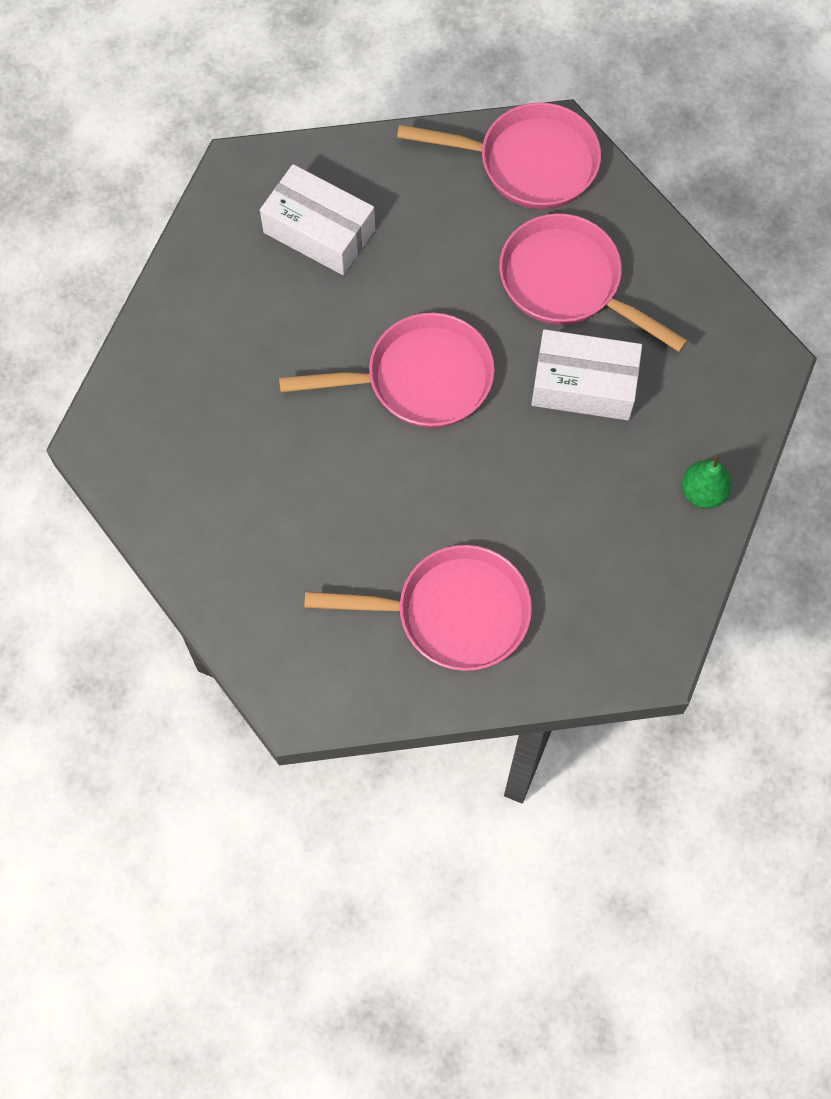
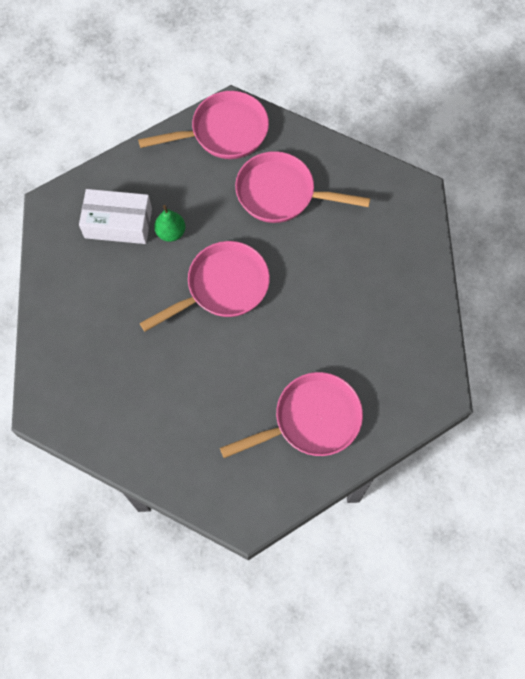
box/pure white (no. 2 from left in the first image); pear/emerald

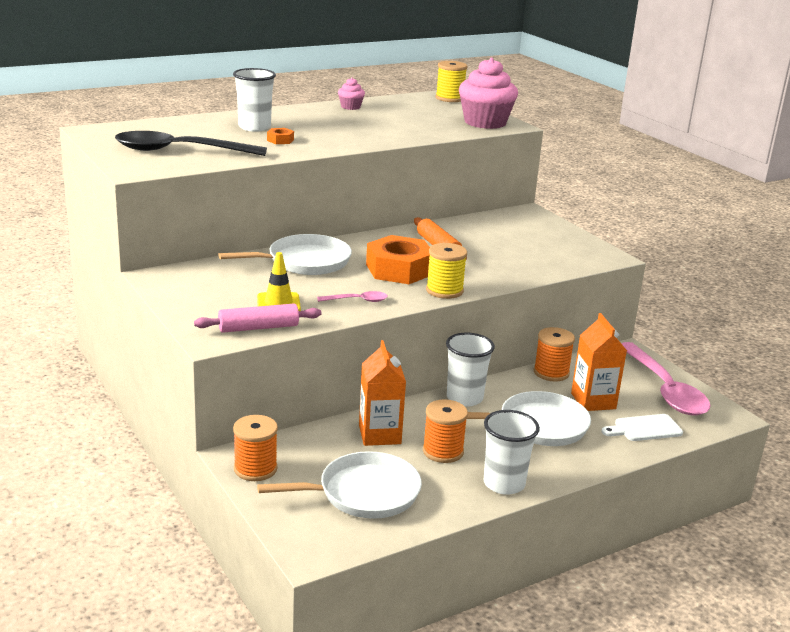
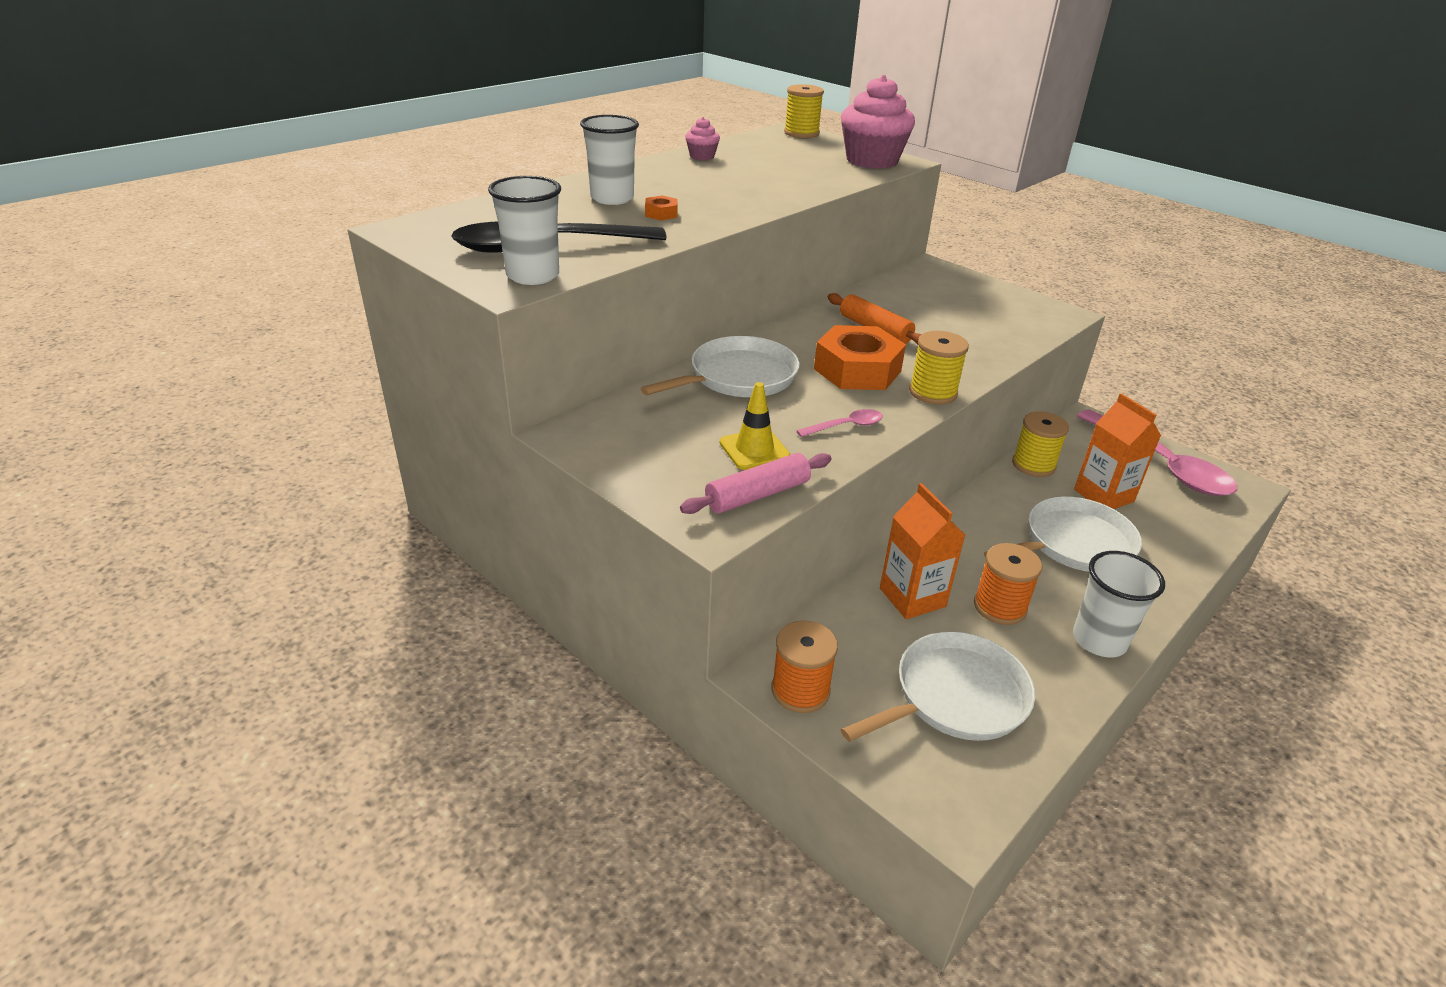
beaker/pure white (no. 1 from left); spool/golden (no. 3 from left); chopping board/pure white

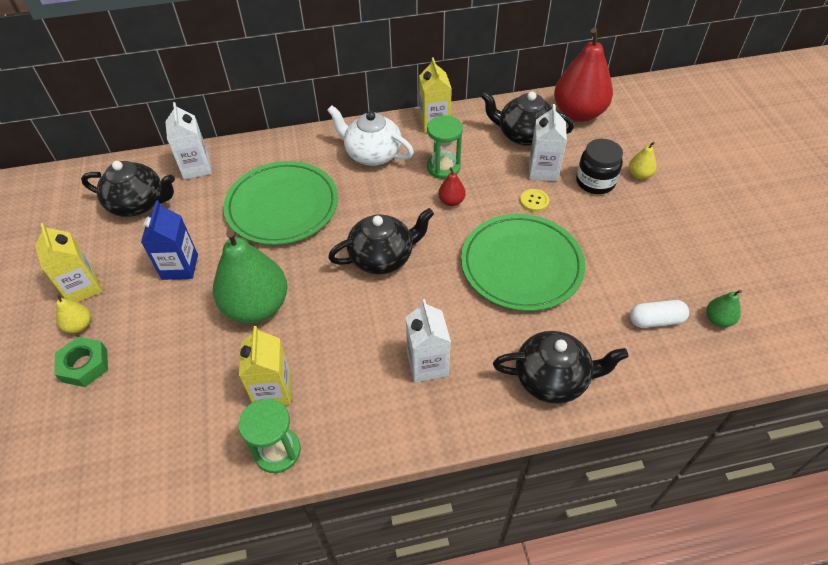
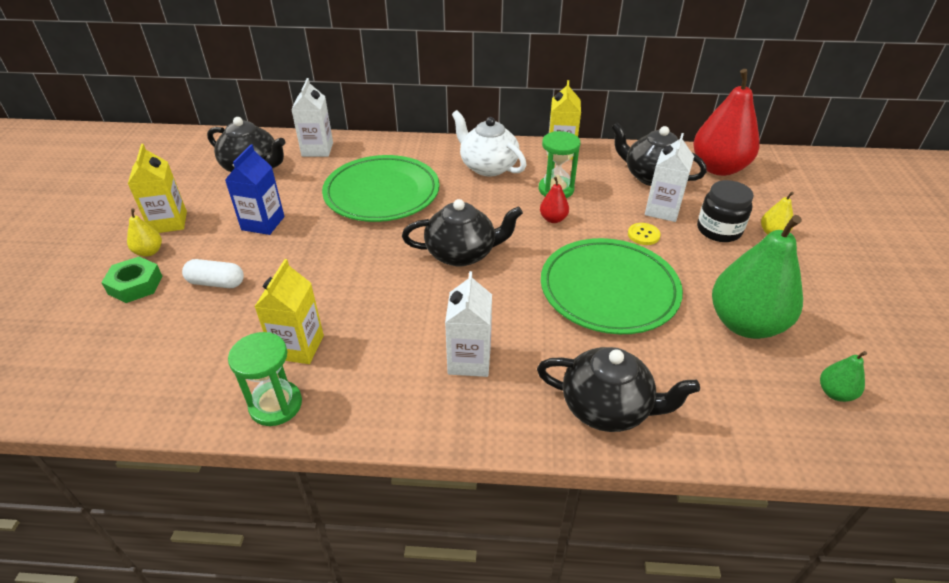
pear/emerald (no. 1 from left); pill shape/pure white

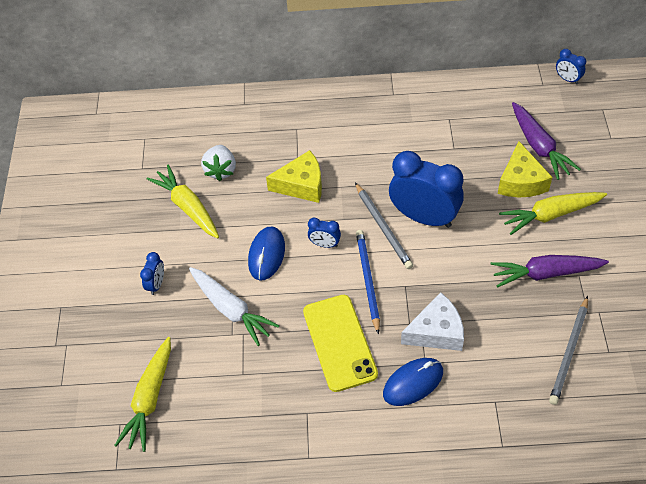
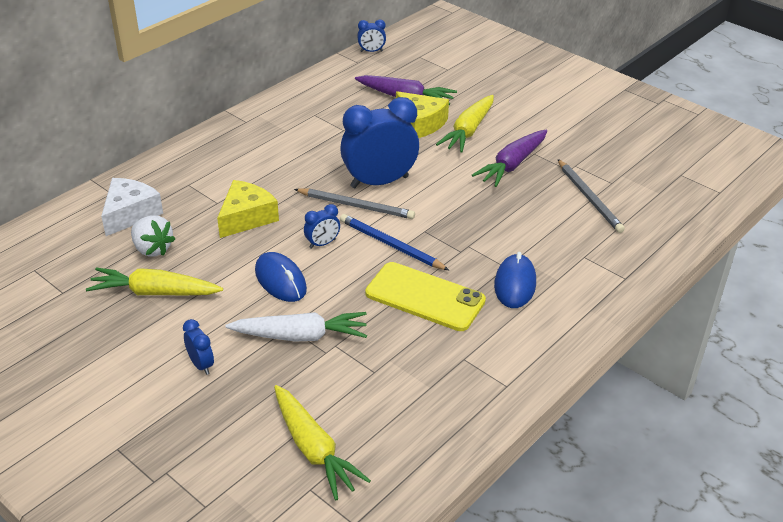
cheese wedge/pure white

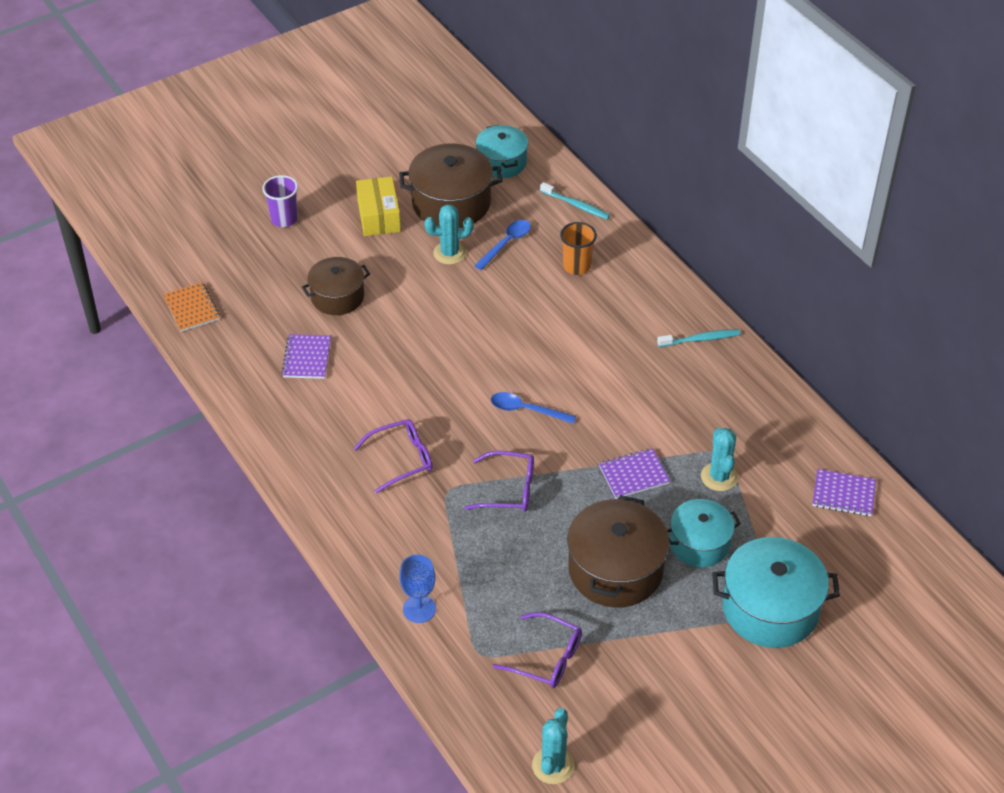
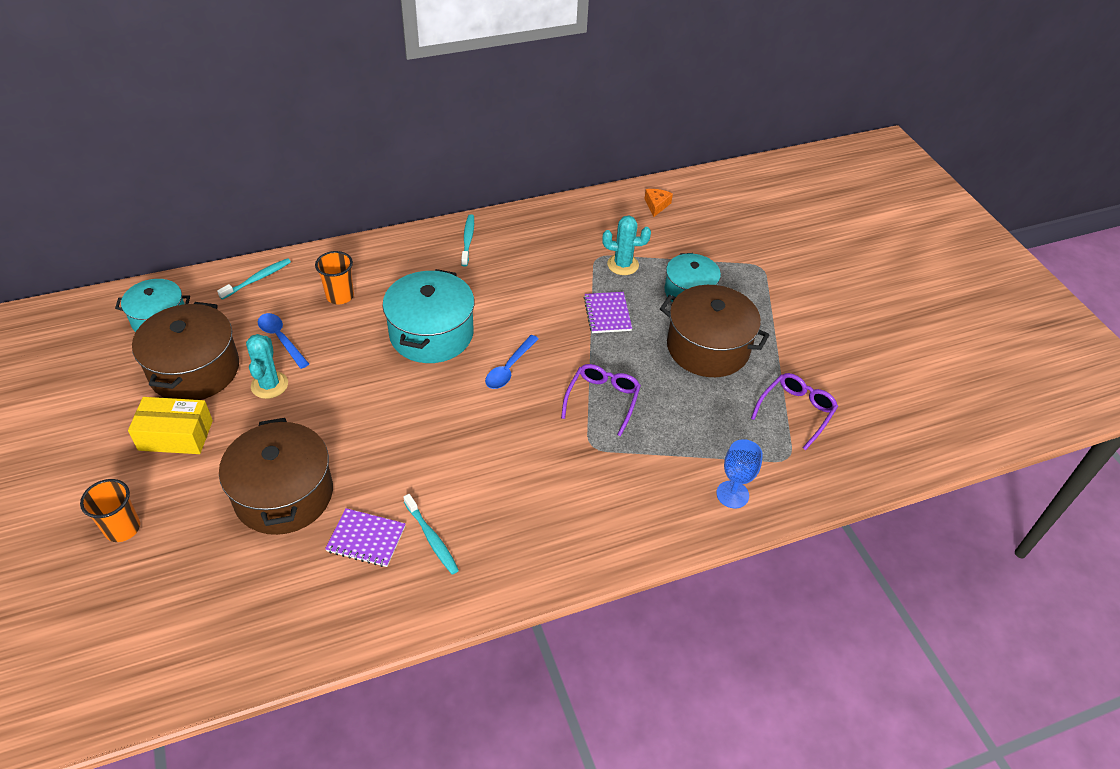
notepad/bright orange; beaker/bright orange (no. 1 from left); pot/dark brown (no. 2 from left); spectacles/royal purple (no. 1 from left in the first image); prickly plant/turquoise (no. 2 from left in the first image); pot/turquoise (no. 2 from left); cheese wedge/bright orange; tooth brush/turquoise (no. 2 from left)

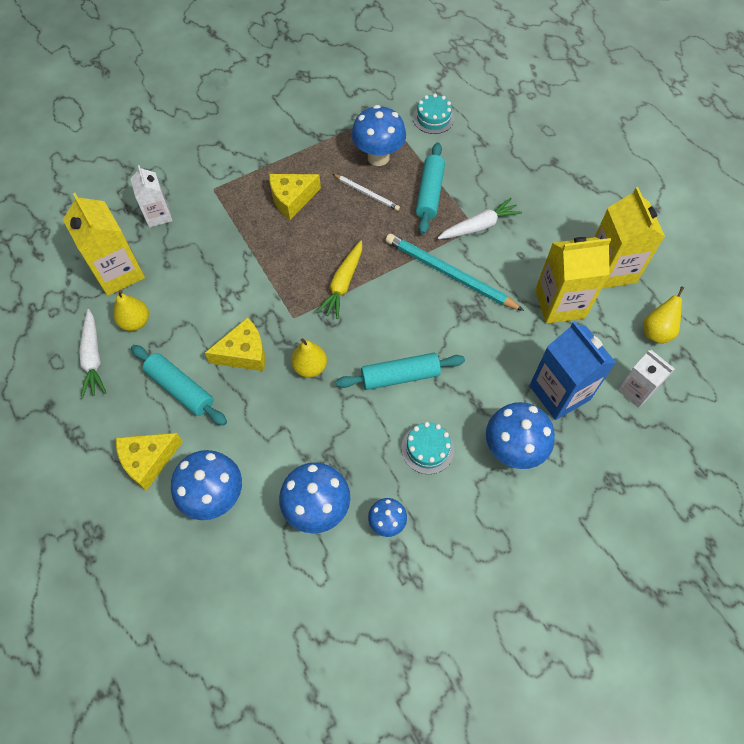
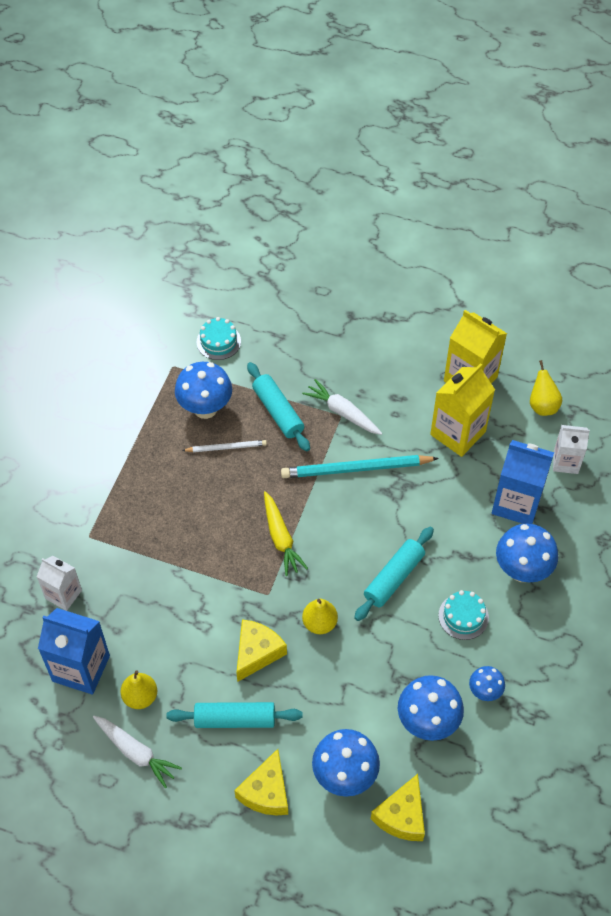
juice carton/royal blue (no. 1 from left); cheese wedge/golden (no. 3 from left); toy carrot/pure white (no. 2 from left)

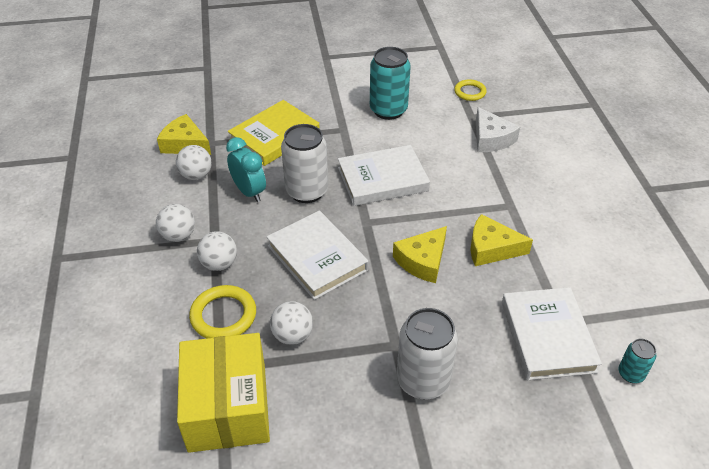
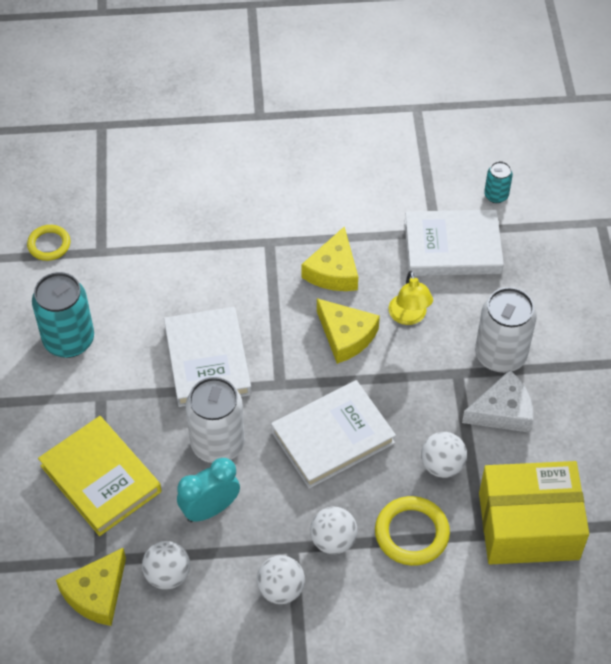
cheese wedge/pure white; lamp/golden

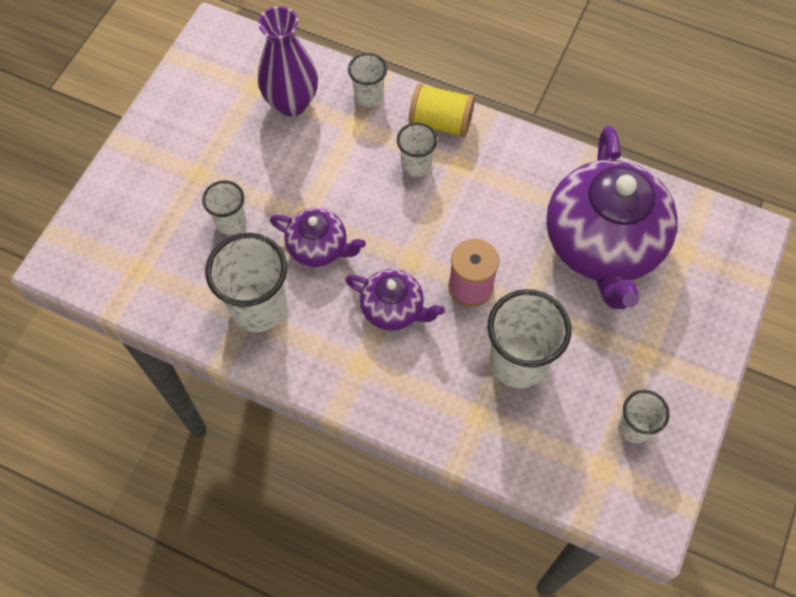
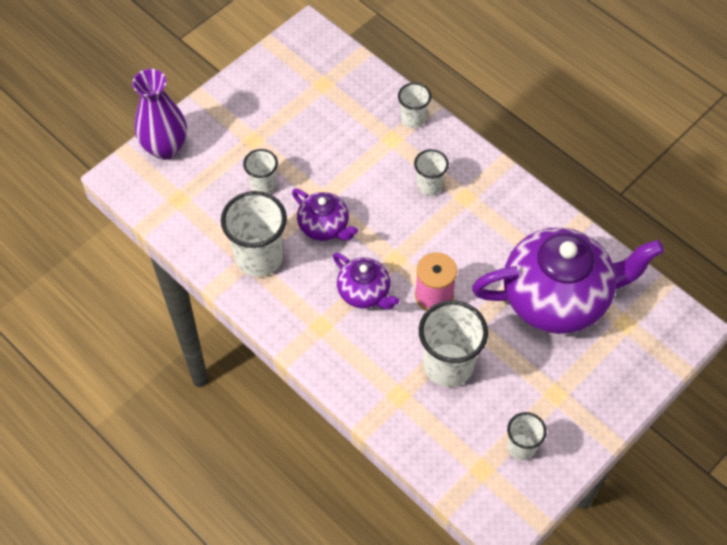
tall vase/royal purple; spool/golden; teapot/royal purple (no. 3 from left)

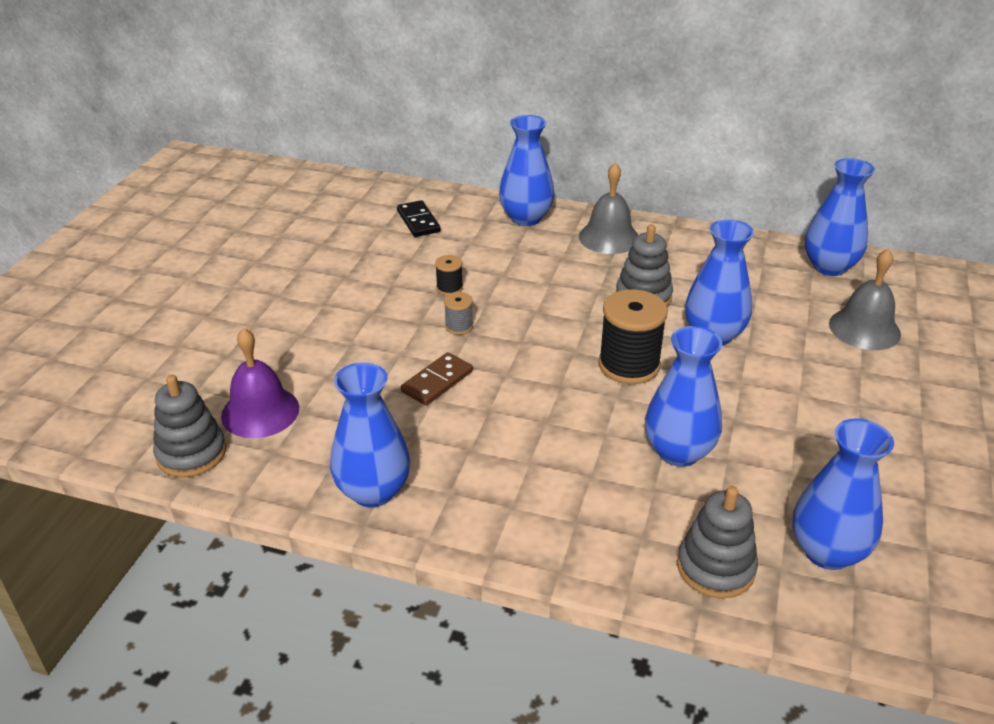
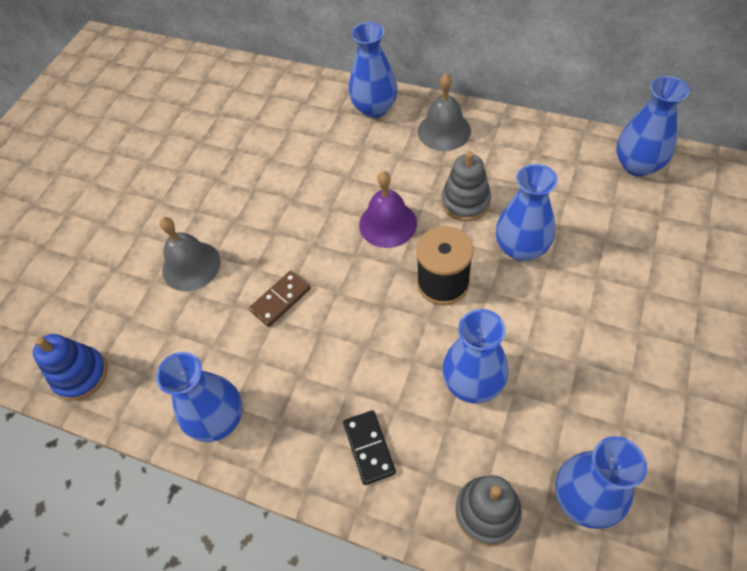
stacking toy/royal blue; bell/royal purple; domino piece/jet-black; spool/jet-black (no. 1 from left in the first image); spool/ash-grey; bell/ash-grey (no. 1 from left)

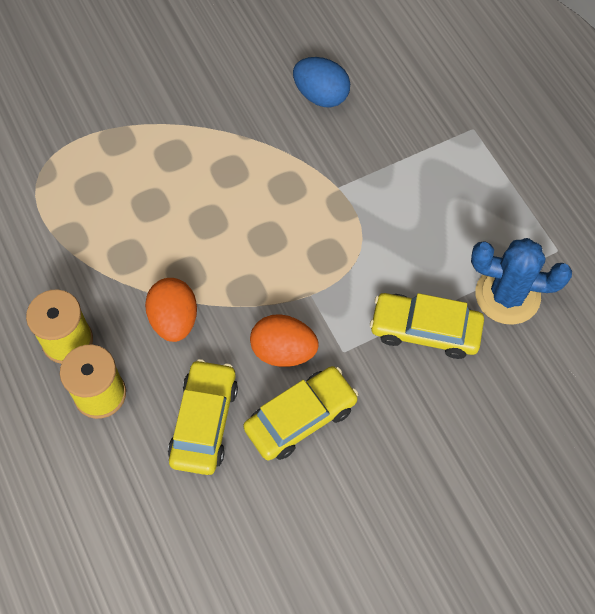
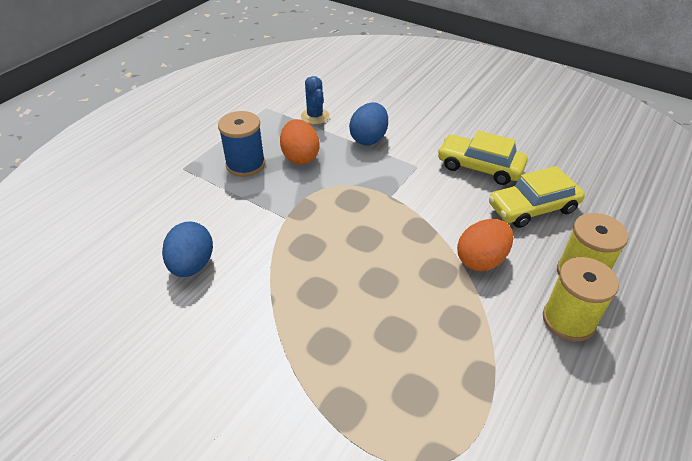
toy egg/bright orange (no. 1 from left); toy egg/royal blue (no. 2 from left); prickly plant/royal blue; spool/royal blue

